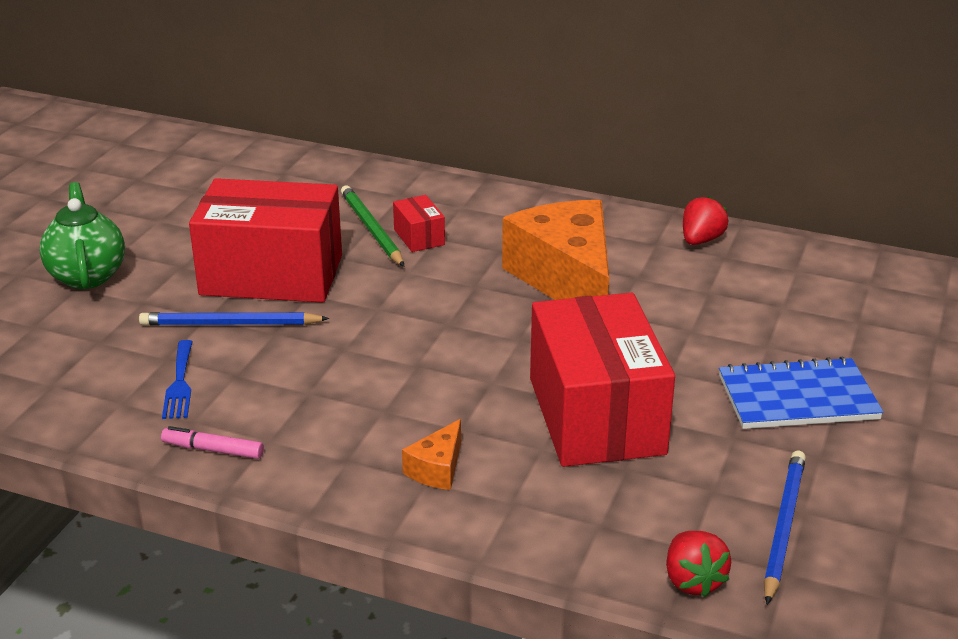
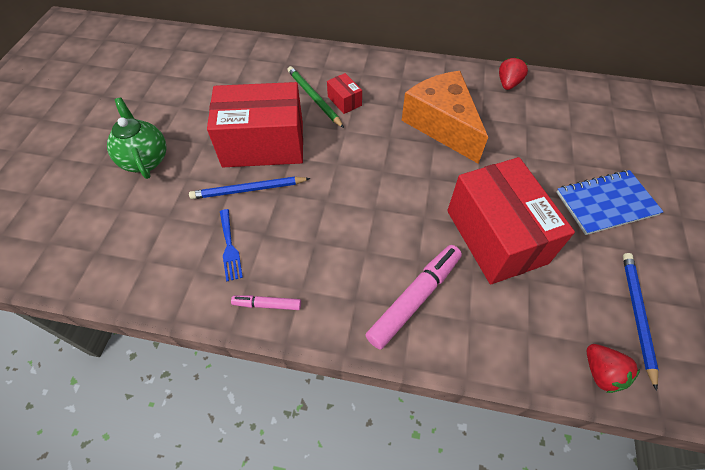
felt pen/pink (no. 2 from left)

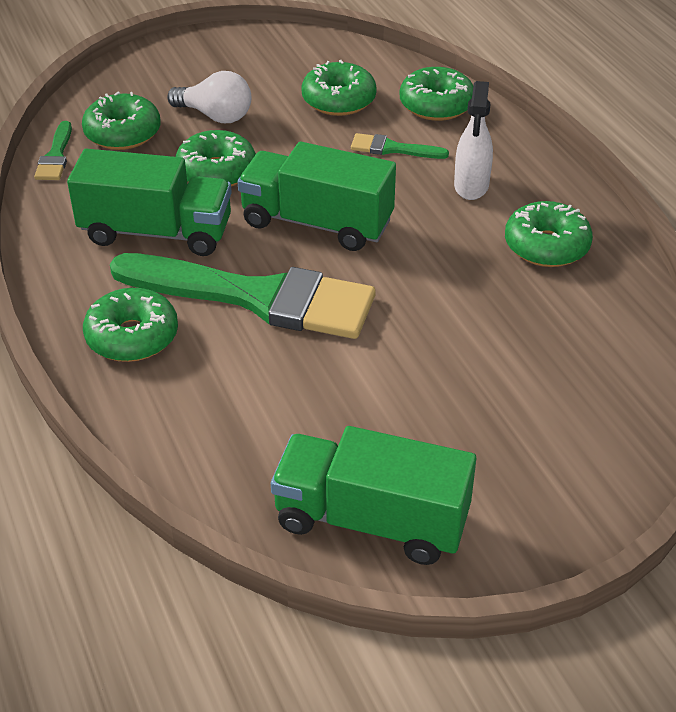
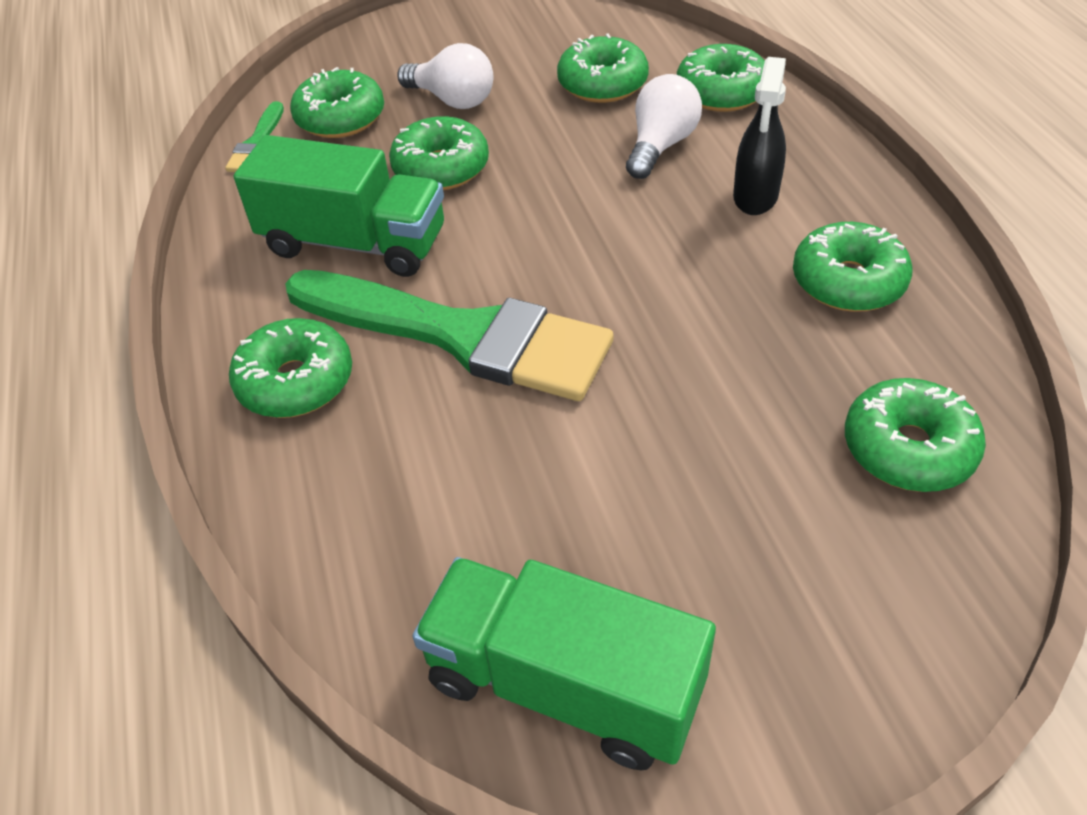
truck/emerald (no. 2 from left in the first image); bulb/pure white (no. 2 from left); spray cleaner/jet-black; doughnut/emerald (no. 7 from left)

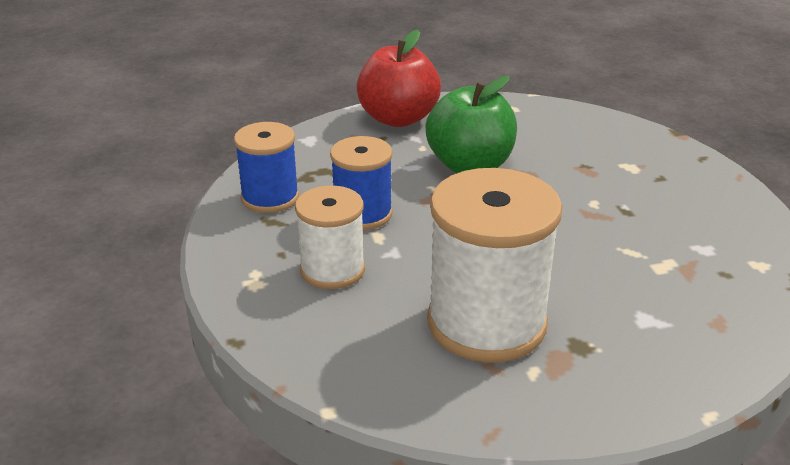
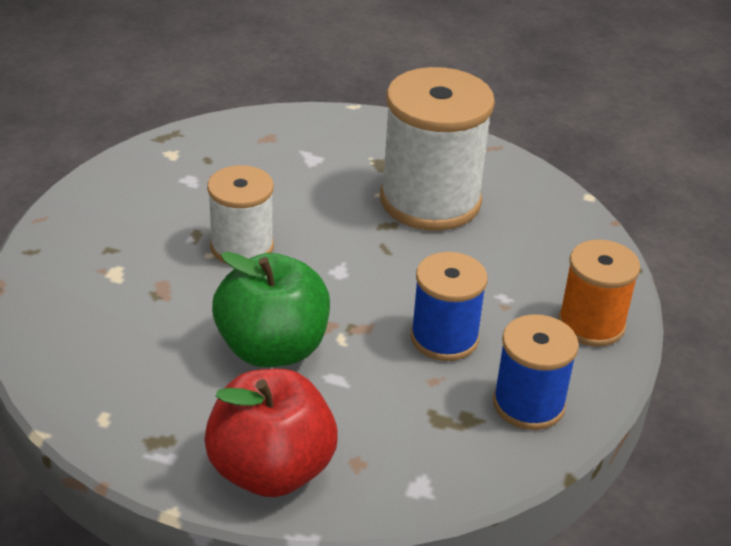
spool/pure white (no. 1 from left); spool/bright orange

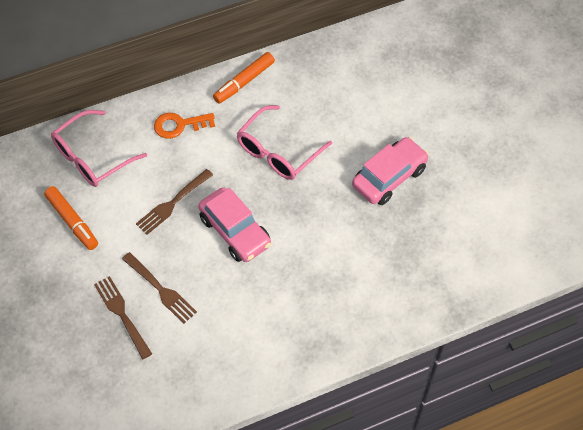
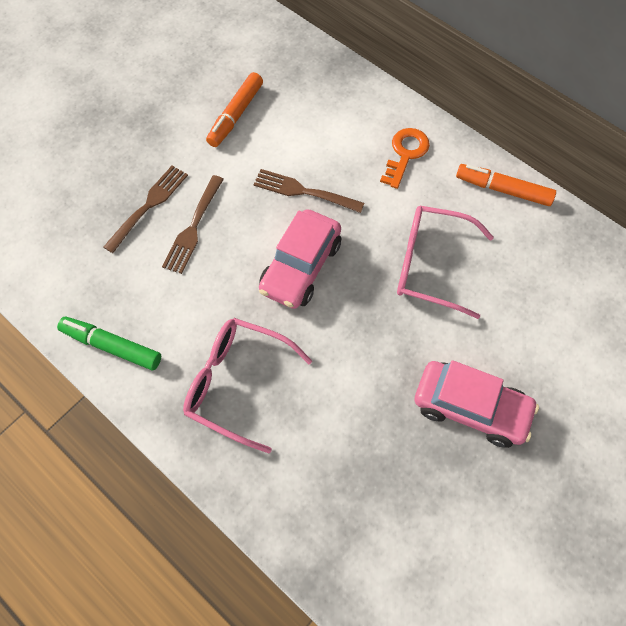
spectacles/pink (no. 1 from left); key/bright orange; felt pen/emerald

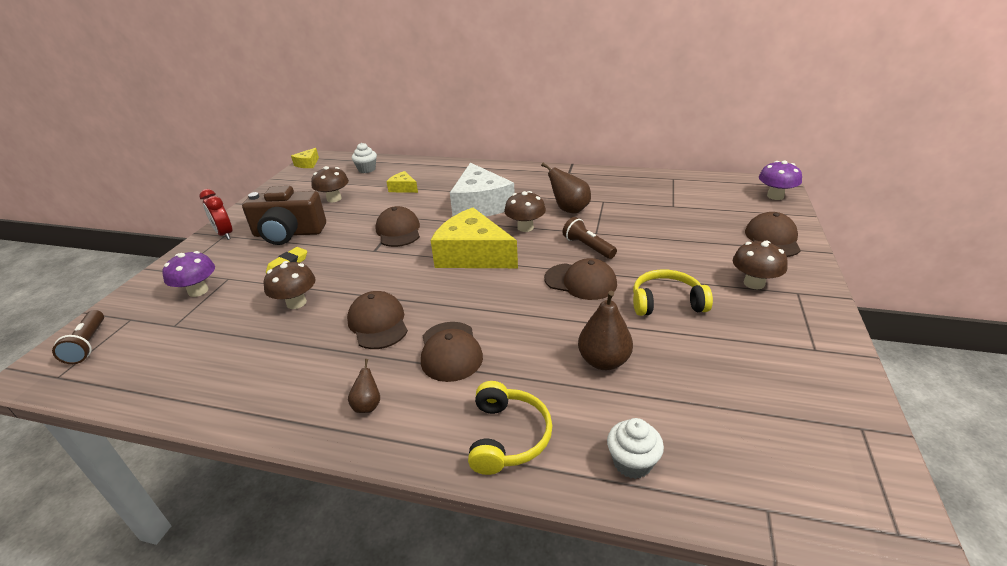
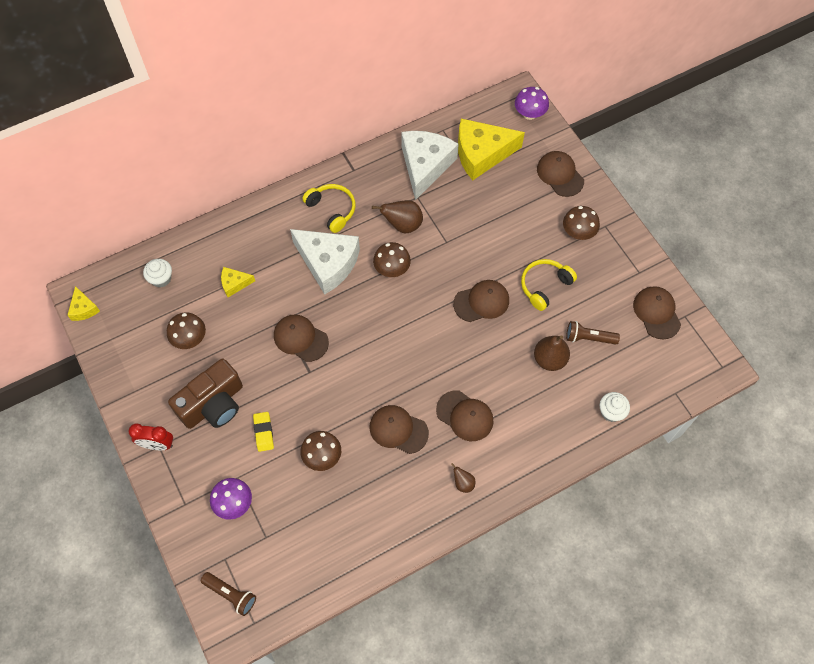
cheese wedge/golden (no. 3 from left); headset/golden (no. 1 from left); torch/dark brown (no. 2 from left); cheese wedge/pure white (no. 2 from left); baseball cap/dark brown (no. 6 from left)

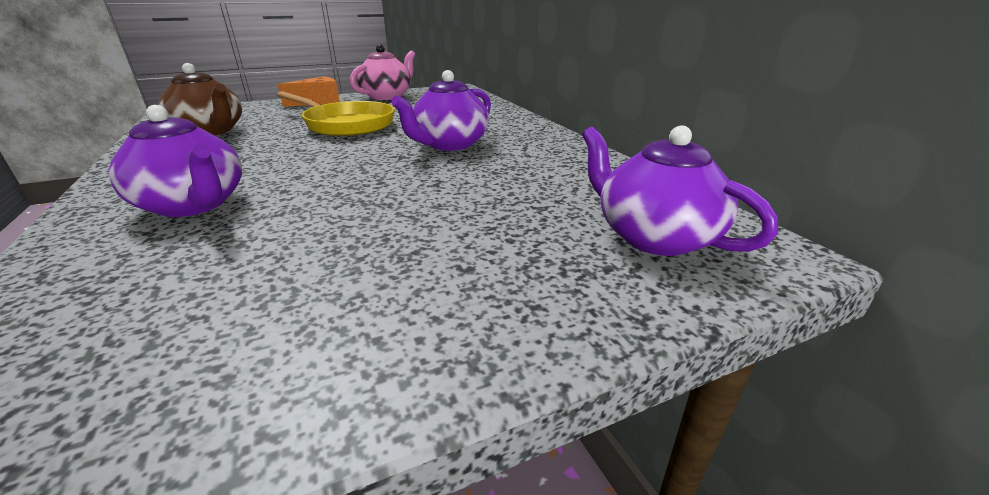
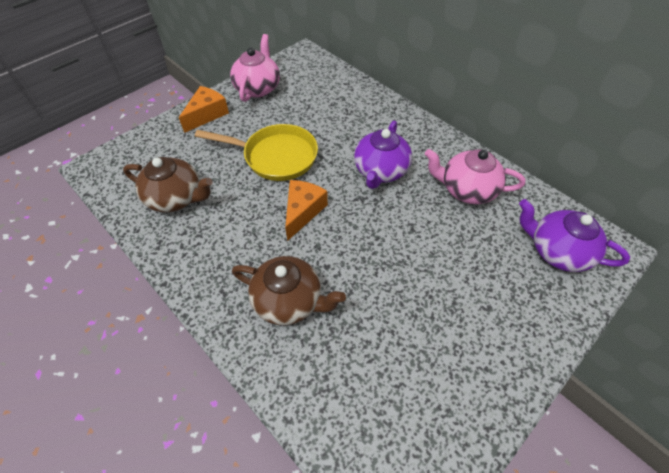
teapot/dark brown (no. 2 from left); cheese wedge/bright orange (no. 2 from left); teapot/pink (no. 2 from left)

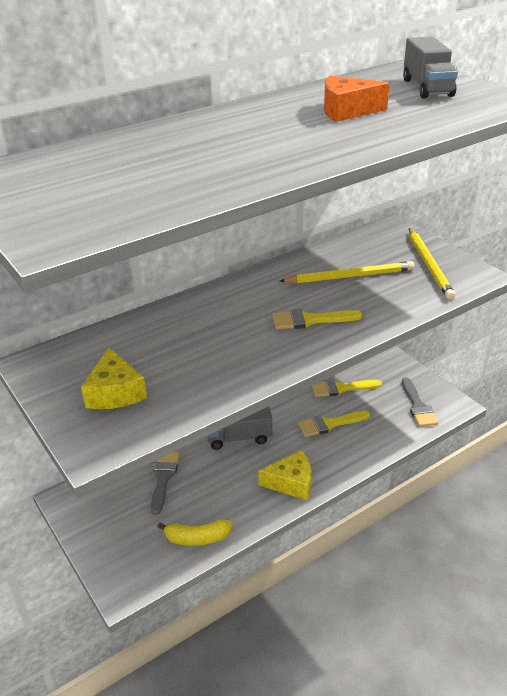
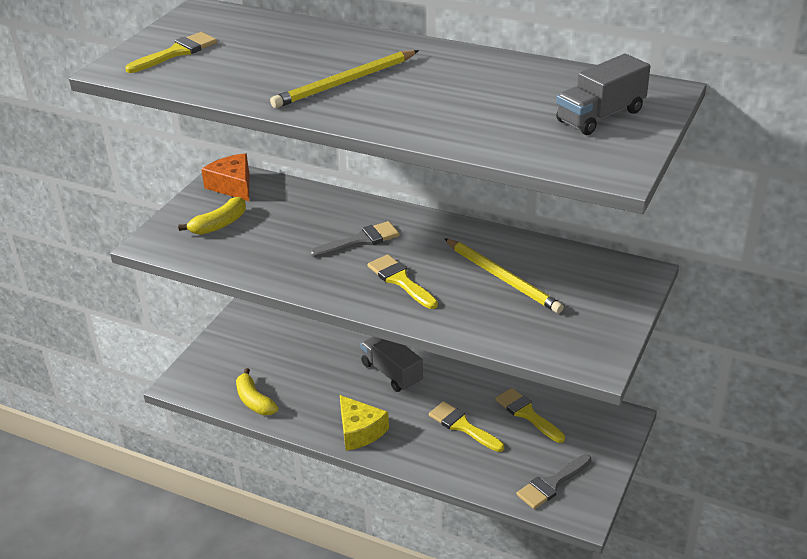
banana fruit/golden (no. 1 from left); brush/ash-grey (no. 1 from left); cheese wedge/bright orange; pencil/golden (no. 1 from left); brush/golden (no. 1 from left)

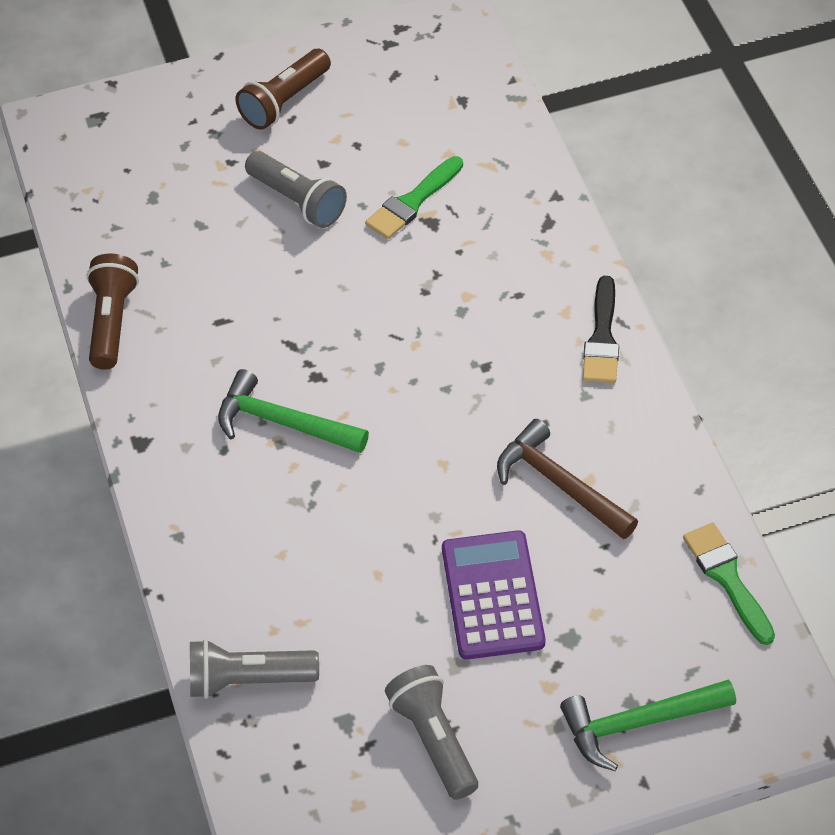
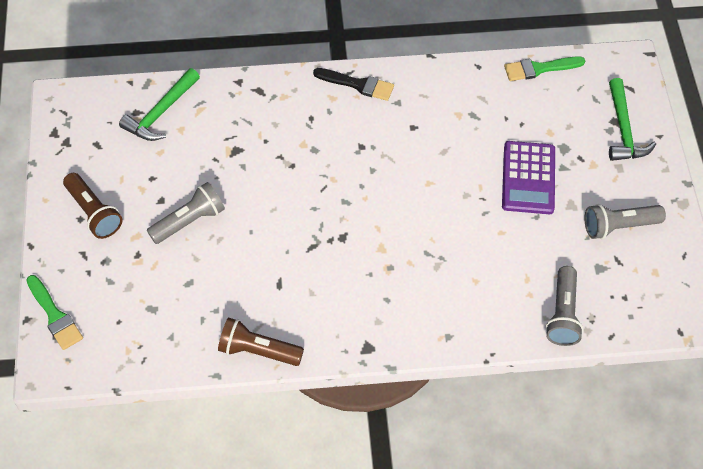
carpenter's hammer/emerald (no. 1 from left); brush/emerald (no. 1 from left); calculator/royal purple; carpenter's hammer/dark brown

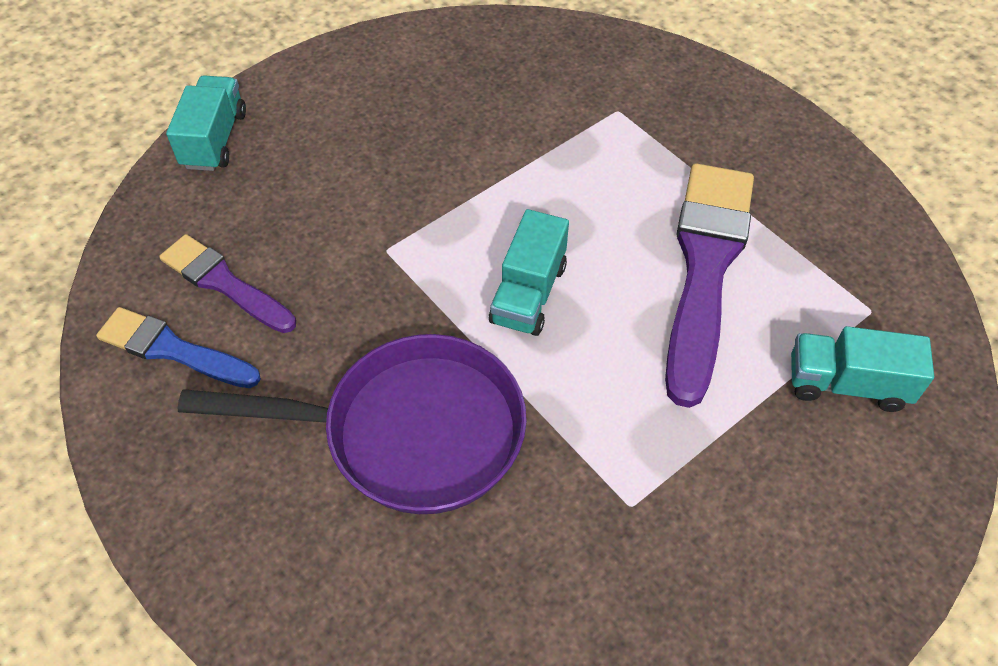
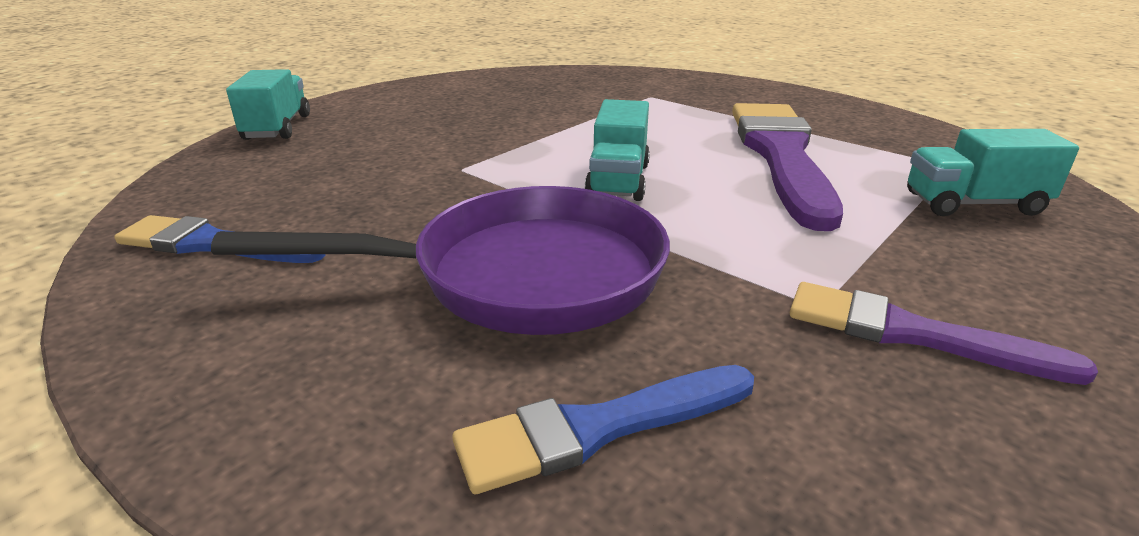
brush/royal purple (no. 2 from left); brush/royal blue (no. 2 from left)

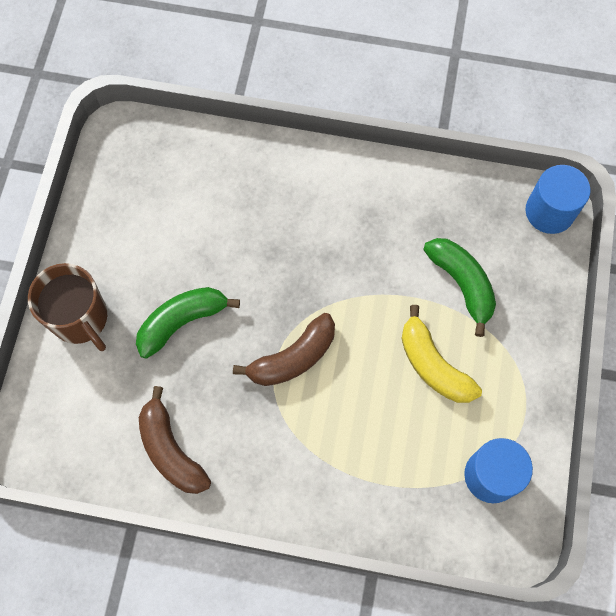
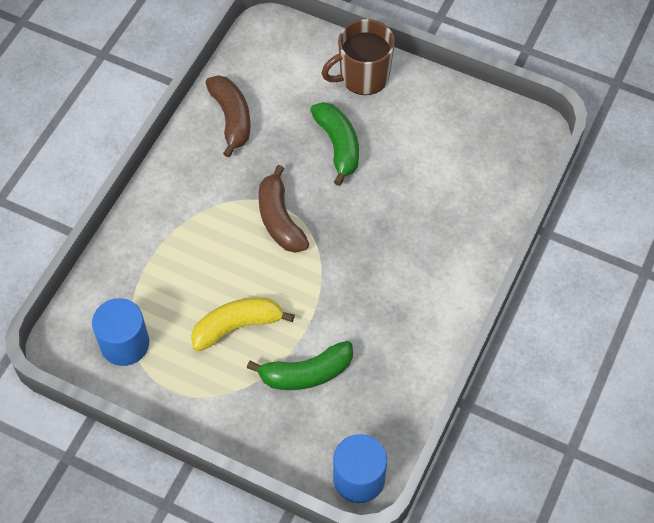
banana fruit/dark brown (no. 1 from left)

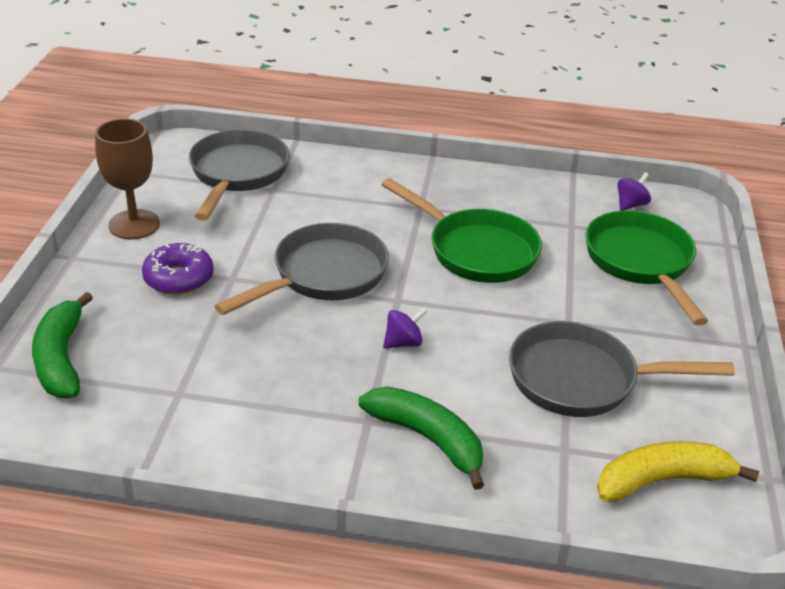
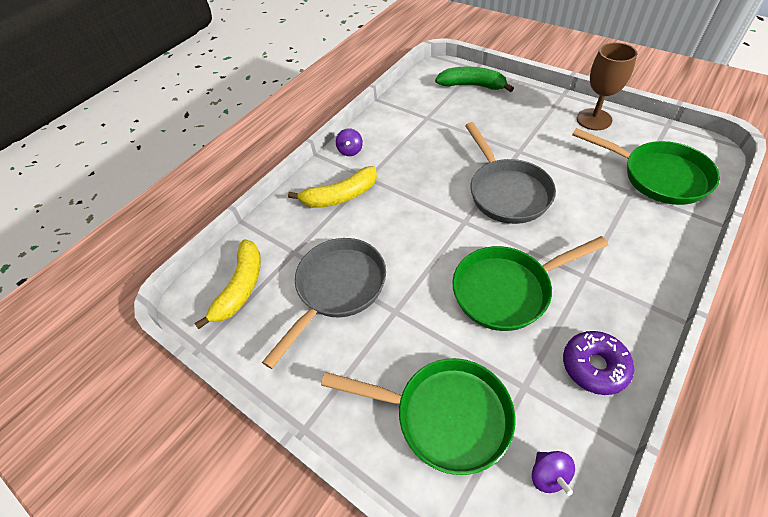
doughnut/royal purple; skillet/emerald (no. 3 from left); banana fruit/golden (no. 2 from left); whirligig/royal purple (no. 1 from left)

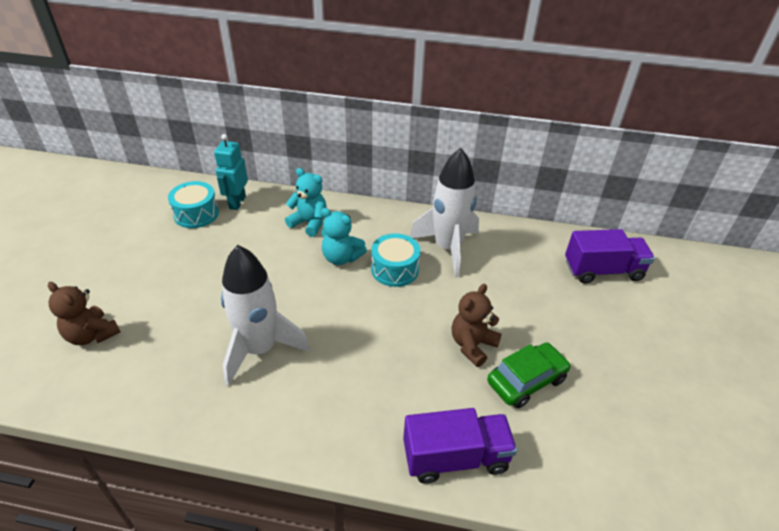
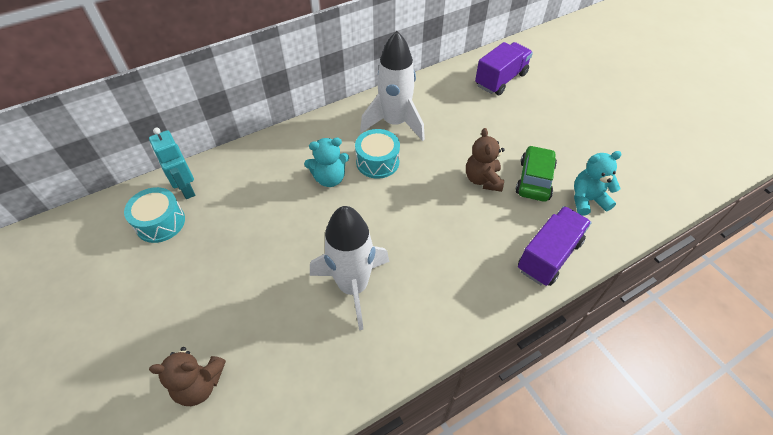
teddy/turquoise (no. 2 from left)

